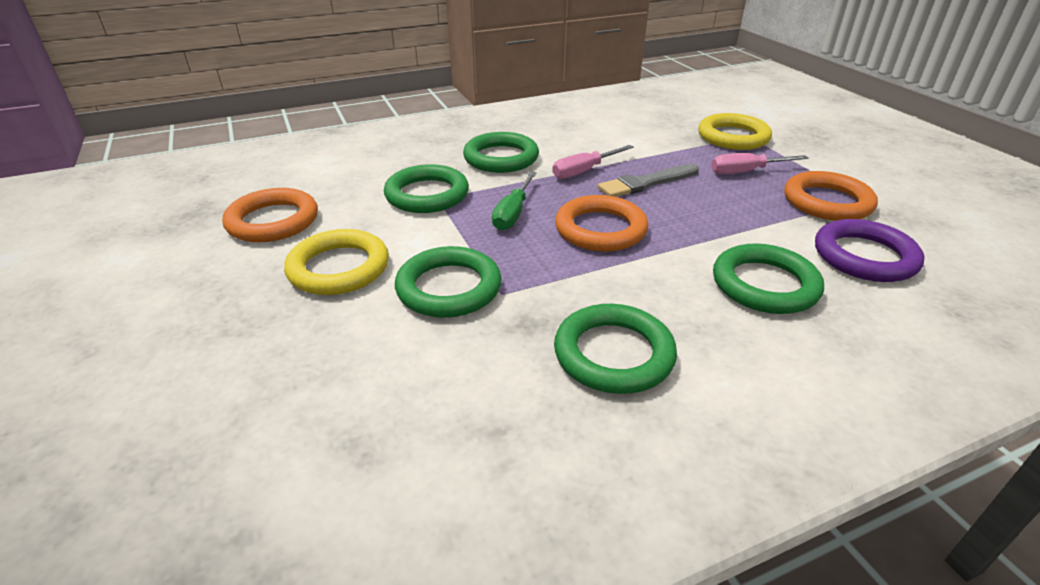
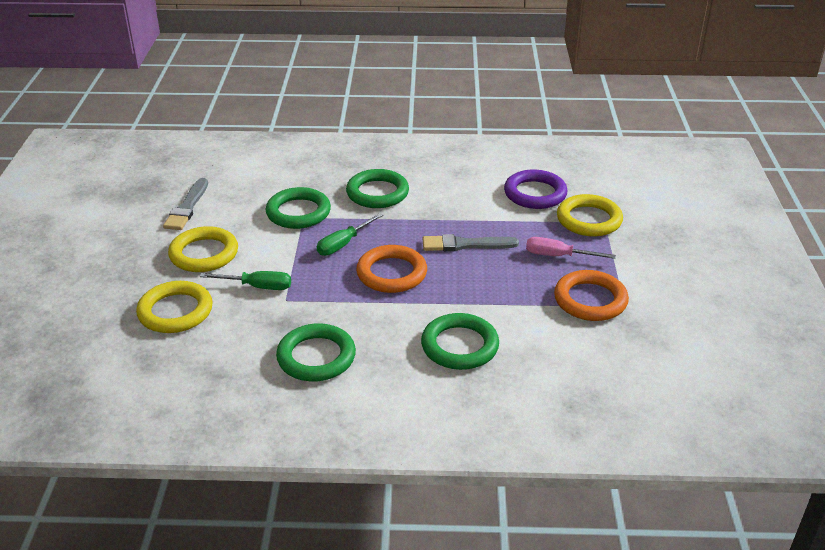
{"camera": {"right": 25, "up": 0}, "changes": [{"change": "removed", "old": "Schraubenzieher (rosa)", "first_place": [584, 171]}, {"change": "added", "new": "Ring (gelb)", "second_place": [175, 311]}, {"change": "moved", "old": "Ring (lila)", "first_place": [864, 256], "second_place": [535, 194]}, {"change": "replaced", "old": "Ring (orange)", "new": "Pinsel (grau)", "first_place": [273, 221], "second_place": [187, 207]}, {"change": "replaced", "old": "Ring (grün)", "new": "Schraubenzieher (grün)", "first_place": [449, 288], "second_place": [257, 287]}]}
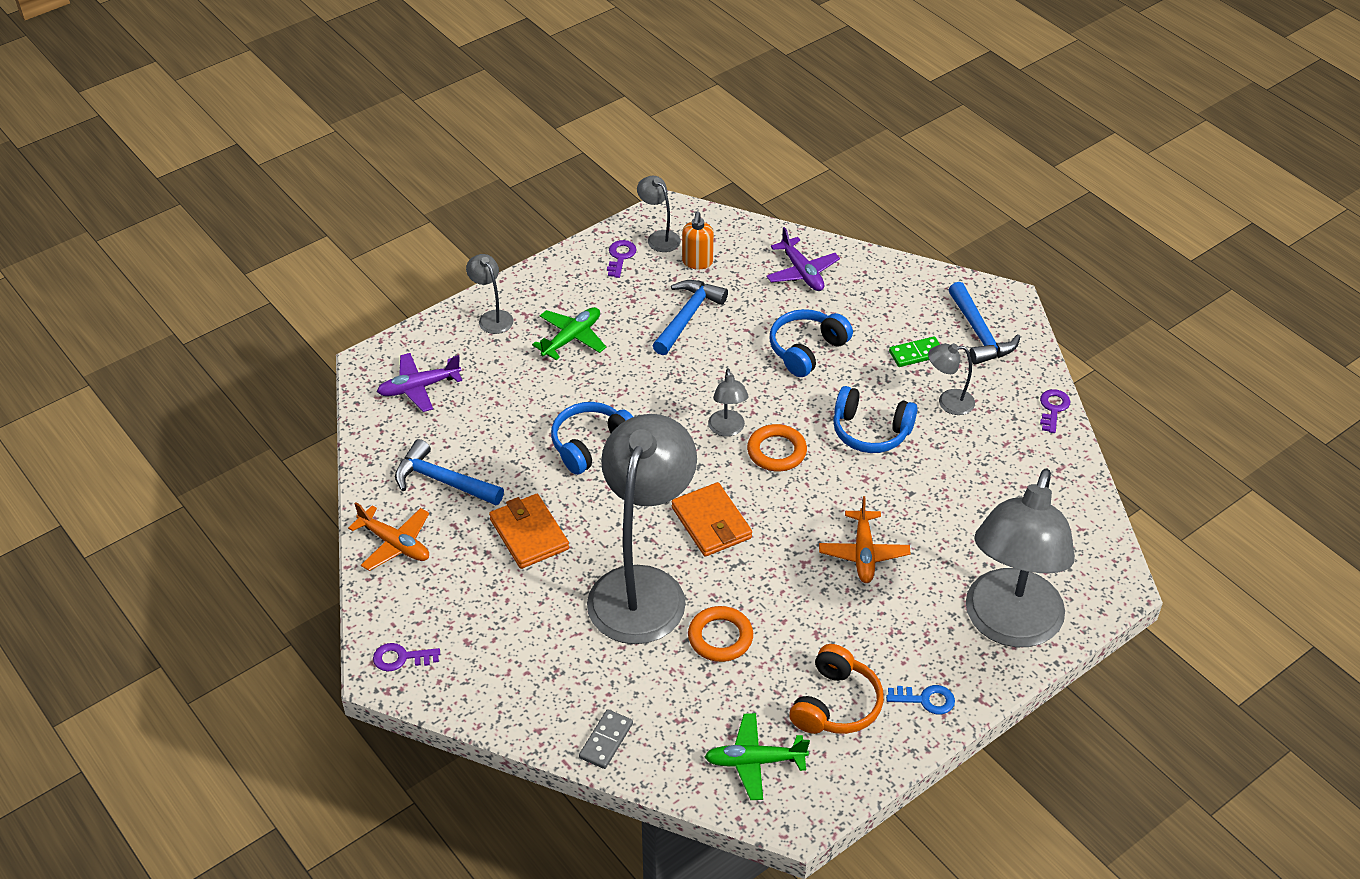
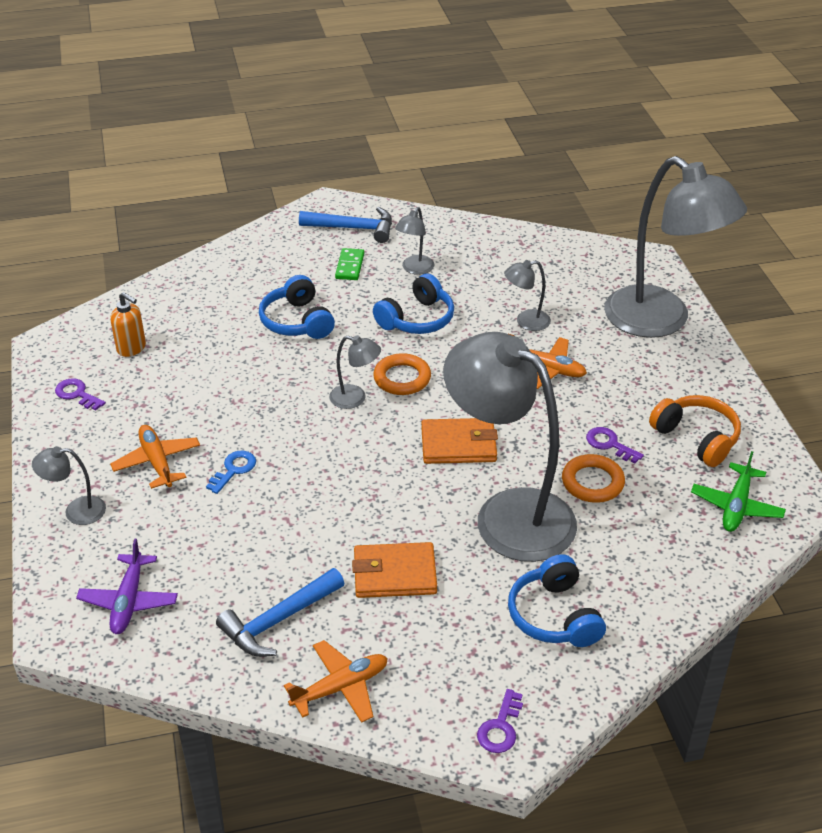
{"camera": {"right": -65, "up": -5}, "changes": [{"change": "removed", "old": "Dominostein (grau)", "first_place": [606, 741]}, {"change": "removed", "old": "Hammer (blau)", "first_place": [688, 316]}, {"change": "removed", "old": "Flugzeug (lila)", "first_place": [802, 272]}, {"change": "moved", "old": "Kopfhörer (blau)", "first_place": [591, 445], "second_place": [554, 616]}, {"change": "moved", "old": "Lampe (grau)", "first_place": [659, 237], "second_place": [526, 322]}, {"change": "moved", "old": "Schlüssel (blau)", "first_place": [926, 700], "second_place": [234, 469]}, {"change": "moved", "old": "Schlüssel (lila)", "first_place": [1053, 408], "second_place": [609, 444]}, {"change": "recoloured", "old": "Flugzeug (grün)", "new": "Flugzeug (orange)", "first_place": [572, 338], "second_place": [157, 462]}]}
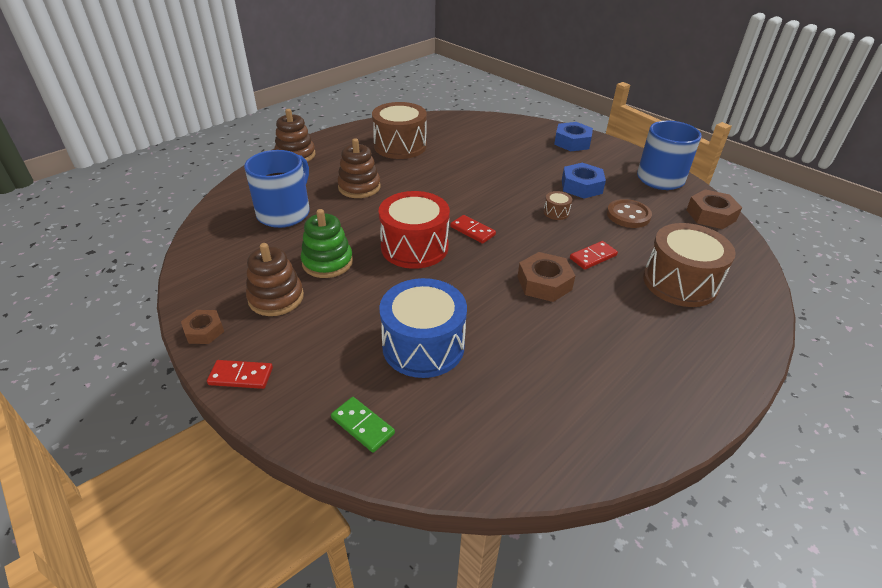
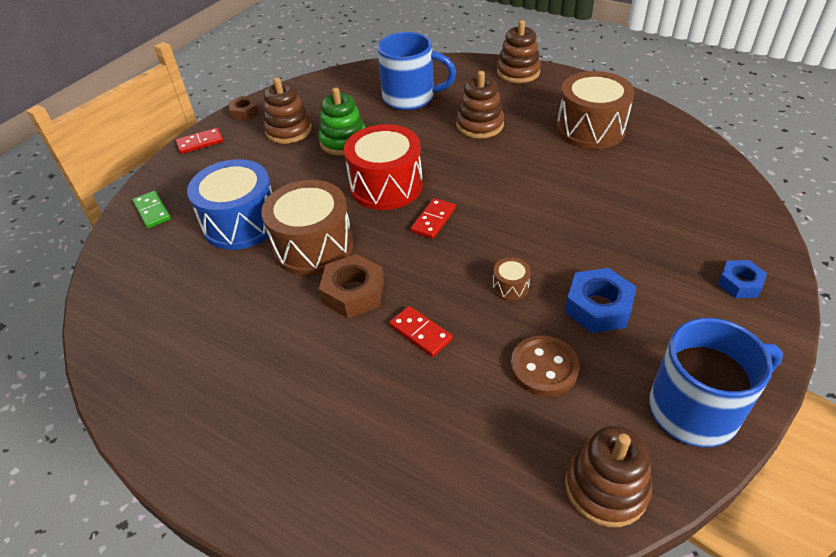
{"camera": {"right": 80, "up": 5}, "changes": [{"change": "moved", "old": "Trommel (braun)", "first_place": [679, 282], "second_place": [313, 246]}, {"change": "replaced", "old": "Sechskantmutter (braun)", "new": "Stapelspielzeug (braun)", "first_place": [710, 215], "second_place": [606, 488]}, {"change": "turned", "old": "Dominostein (rot)", "first_place": [241, 376], "second_place": [200, 142], "degrees": 75}, {"change": "turned", "old": "Dominostein (grün)", "first_place": [363, 425], "second_place": [152, 211], "degrees": -60}, {"change": "resized", "old": "Sechskantmutter (blau)", "first_place": [572, 142], "second_place": [739, 283], "factor": 0.64}]}
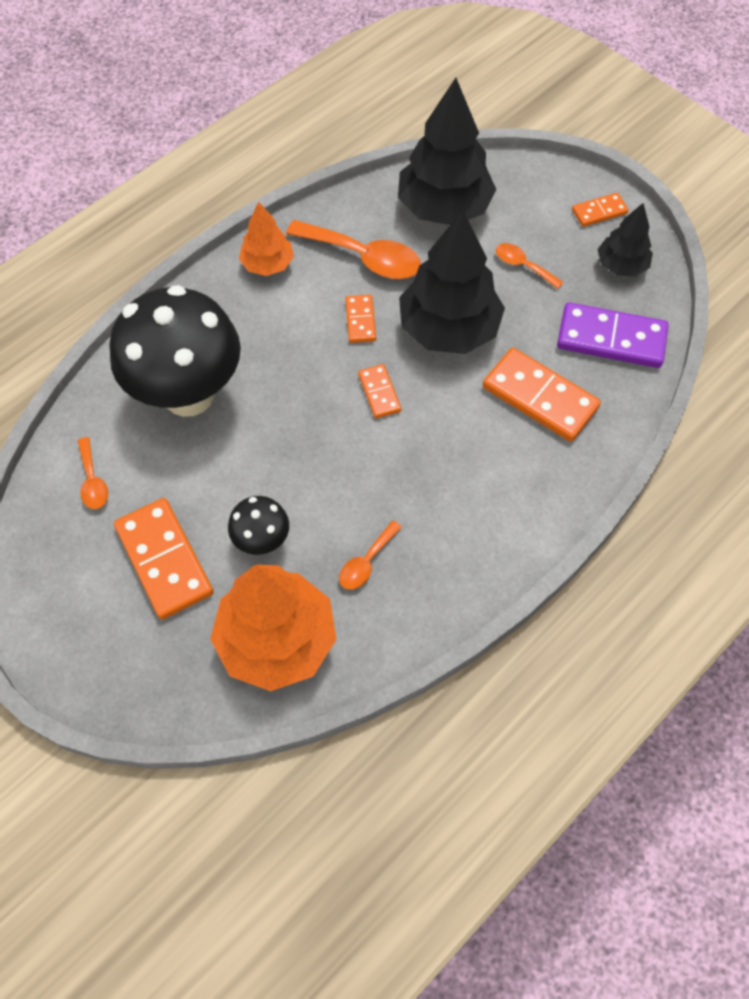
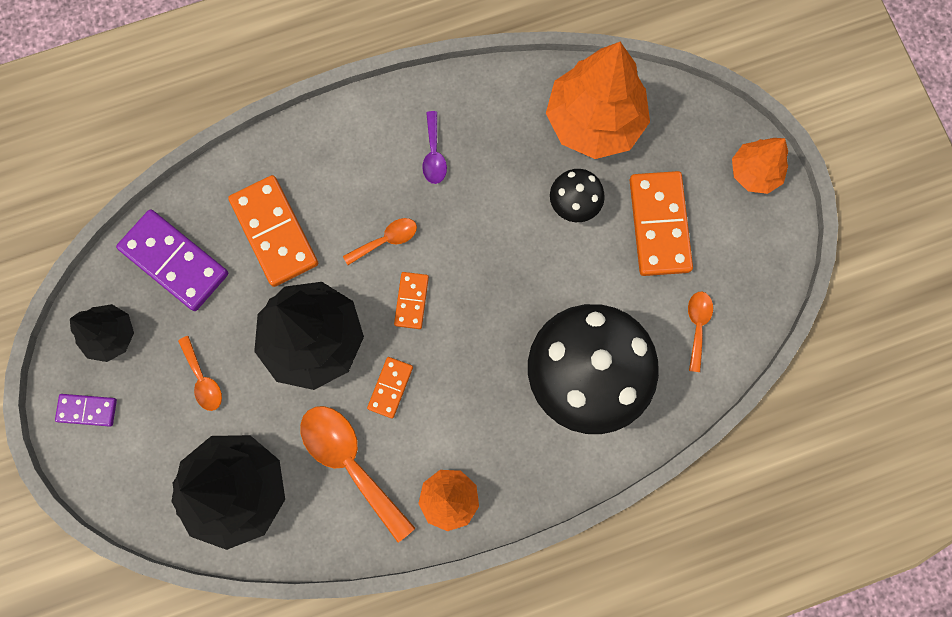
{"camera": {"right": -155, "up": 15}, "changes": [{"change": "added", "new": "Löffel (lila)", "second_place": [434, 154]}, {"change": "added", "new": "Baum (orange)", "second_place": [754, 172]}, {"change": "moved", "old": "Löffel (orange)", "first_place": [366, 562], "second_place": [386, 240]}, {"change": "recoloured", "old": "Dominostein (orange)", "new": "Dominostein (lila)", "first_place": [599, 212], "second_place": [87, 410]}]}
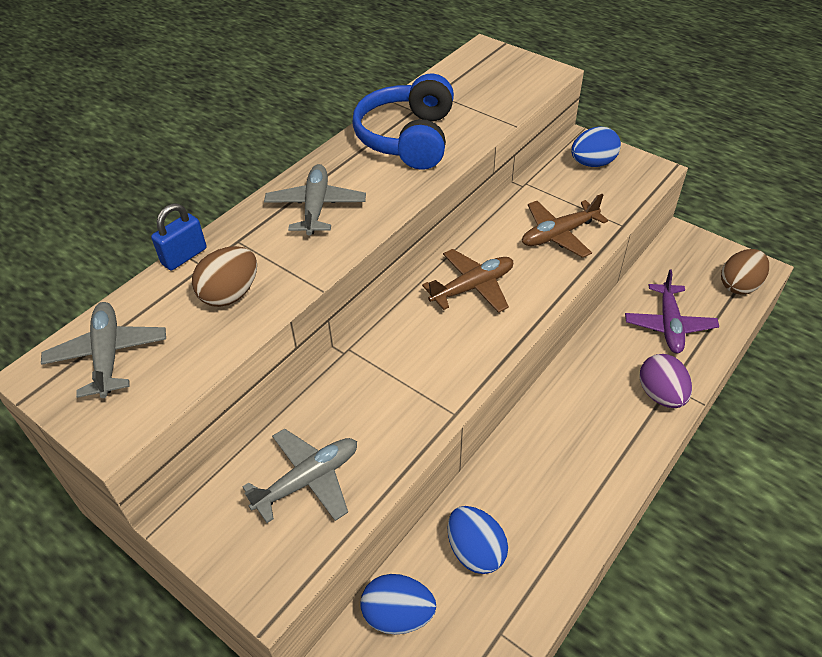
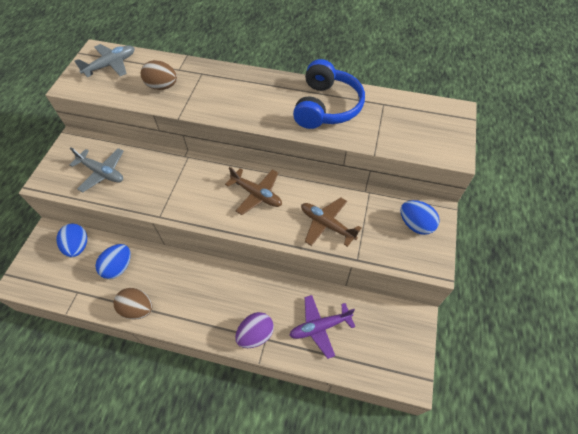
{"camera": {"right": 65, "up": 10}, "changes": [{"change": "removed", "old": "Vorhängeschloss (blau)", "first_place": [184, 256]}, {"change": "removed", "old": "Flugzeug (grau)", "first_place": [316, 207]}, {"change": "moved", "old": "Ei (braun)", "first_place": [739, 285], "second_place": [138, 309]}, {"change": "turned", "old": "Kopfhörer (blau)", "first_place": [408, 138], "second_place": [326, 106], "degrees": 120}]}
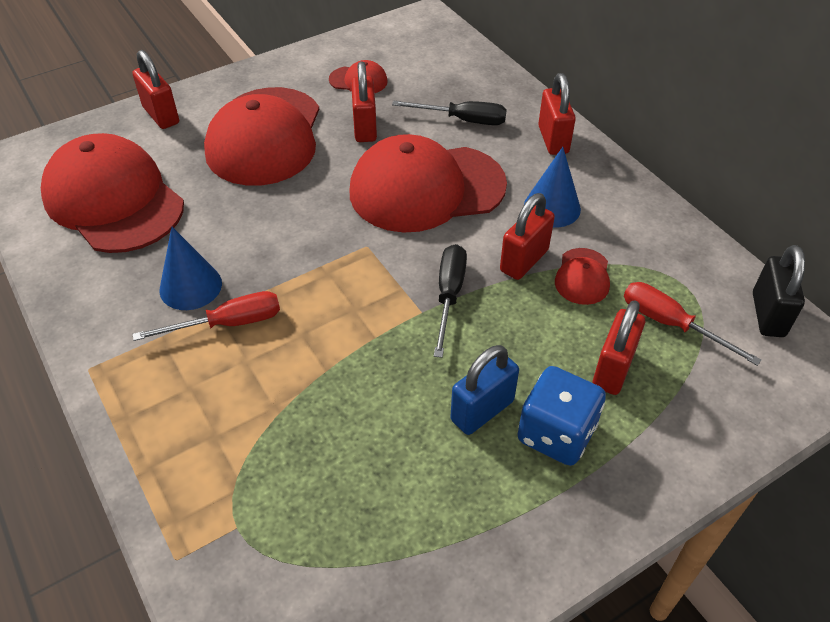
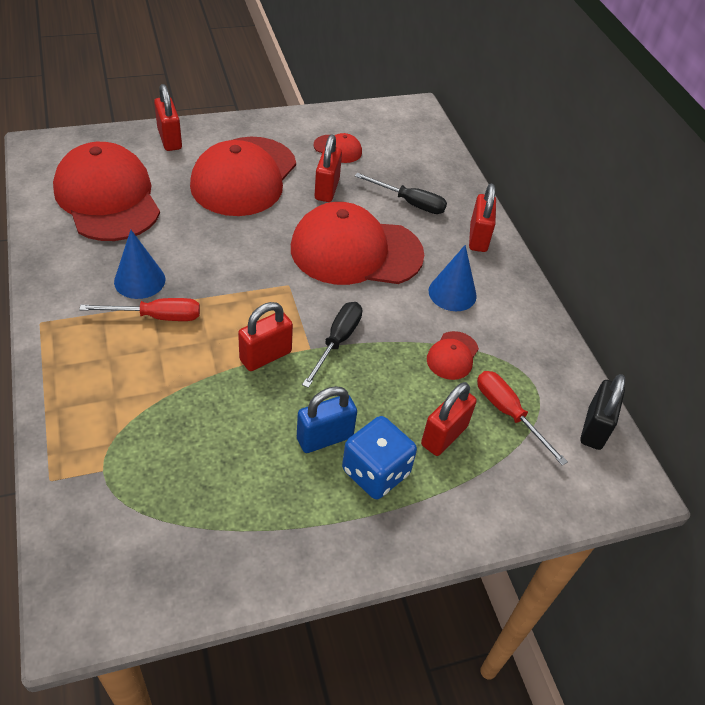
{"camera": {"right": 10, "up": 0}, "changes": [{"change": "moved", "old": "Vorhängeschloss (rot)", "first_place": [524, 260], "second_place": [265, 356]}]}
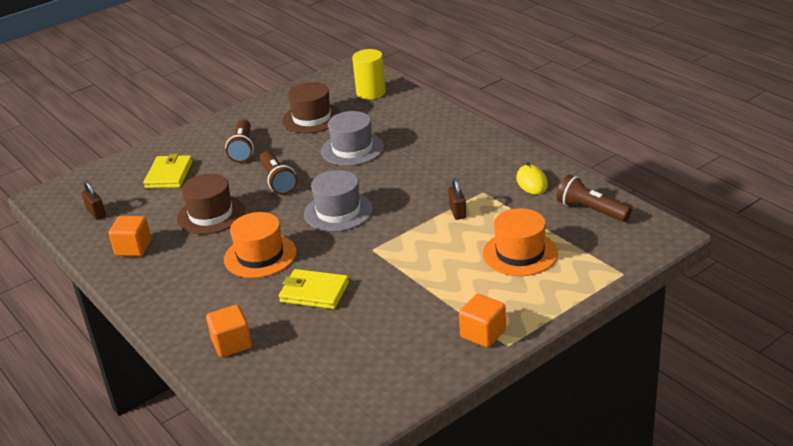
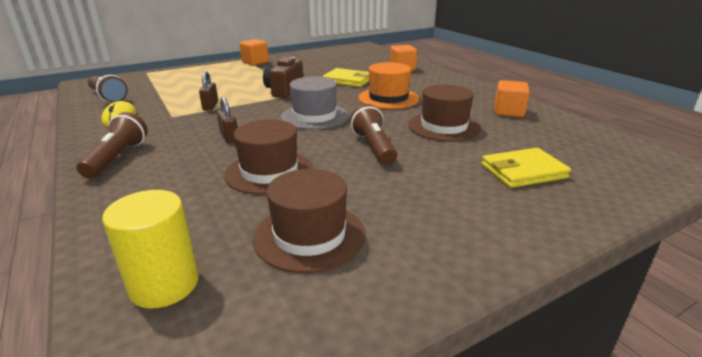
{"camera": {"right": -175, "up": -5}, "changes": [{"change": "removed", "old": "Hut (orange)", "first_place": [520, 253]}, {"change": "added", "new": "Kamera (braun)", "second_place": [284, 91]}, {"change": "moved", "old": "Vorhängeschloss (braun)", "first_place": [96, 213], "second_place": [229, 137]}, {"change": "moved", "old": "Taschenlampe (braun)", "first_place": [243, 149], "second_place": [117, 158]}, {"change": "recoloured", "old": "Hut (grau)", "new": "Hut (braun)", "first_place": [352, 149], "second_place": [269, 172]}, {"change": "turned", "old": "Geldbörse (gelb)", "first_place": [169, 175], "second_place": [523, 171], "degrees": 60}]}
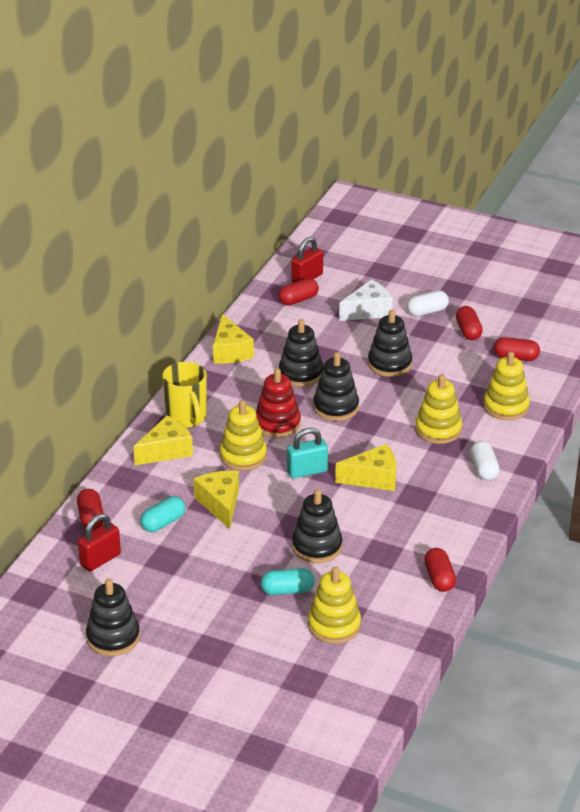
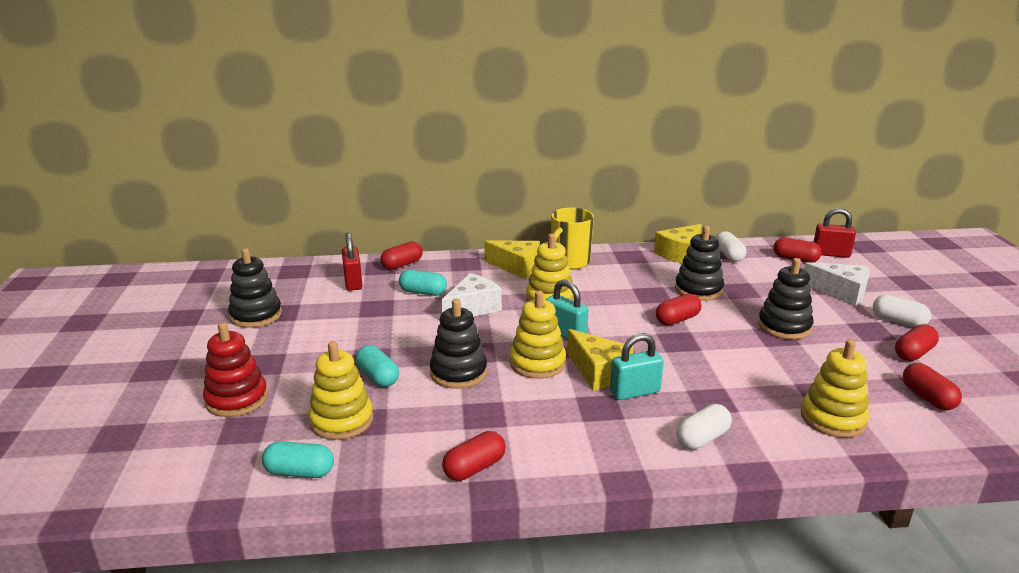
{"camera": {"right": 60, "up": -10}, "changes": [{"change": "added", "new": "Kapsel (türkis)", "second_place": [299, 472]}, {"change": "added", "new": "Vorhängeschloss (türkis)", "second_place": [634, 392]}, {"change": "added", "new": "Kapsel (weiß)", "second_place": [728, 255]}, {"change": "moved", "old": "Stapelspielzeug (rot)", "first_place": [277, 424], "second_place": [236, 399]}, {"change": "moved", "old": "Stapelspielzeug (gelb)", "first_place": [438, 430], "second_place": [537, 363]}, {"change": "replaced", "old": "Stapelspielzeug (schwarz)", "new": "Kapsel (rot)", "first_place": [336, 407], "second_place": [677, 319]}, {"change": "recoloured", "old": "Käse (gelb)", "new": "Käse (weiß)", "first_place": [220, 504], "second_place": [473, 308]}, {"change": "turned", "old": "Vorhängeschloss (rot)", "first_place": [100, 560], "second_place": [353, 282], "degrees": 60}]}
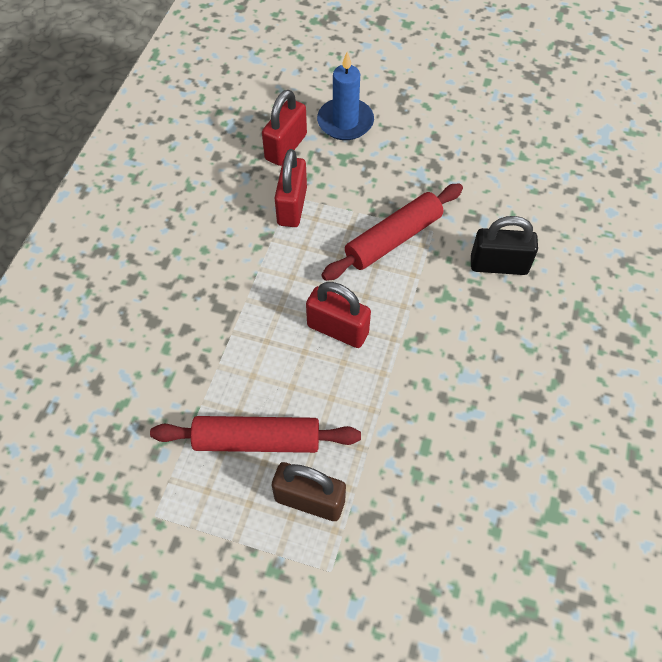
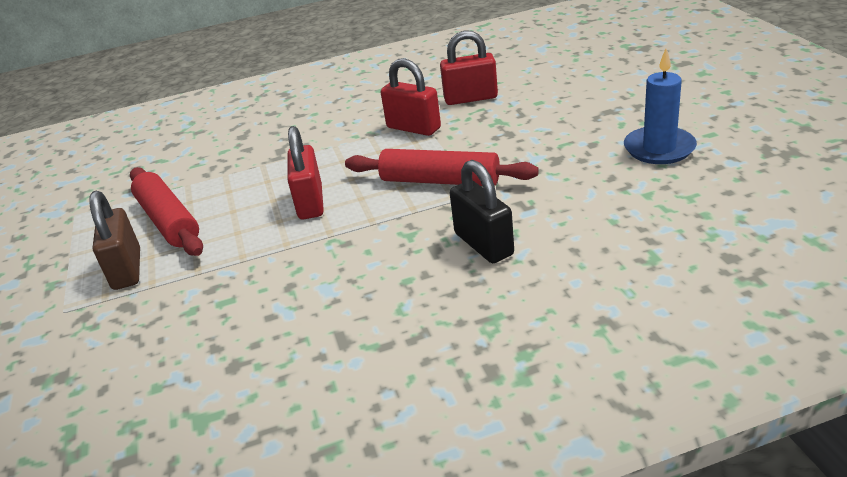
{"camera": {"right": 60, "up": -25}, "changes": [{"change": "moved", "old": "Kerze (blau)", "first_place": [345, 122], "second_place": [659, 148]}, {"change": "turned", "old": "Vorhängeschloss (rot)", "first_place": [292, 206], "second_place": [413, 128], "degrees": 60}]}
